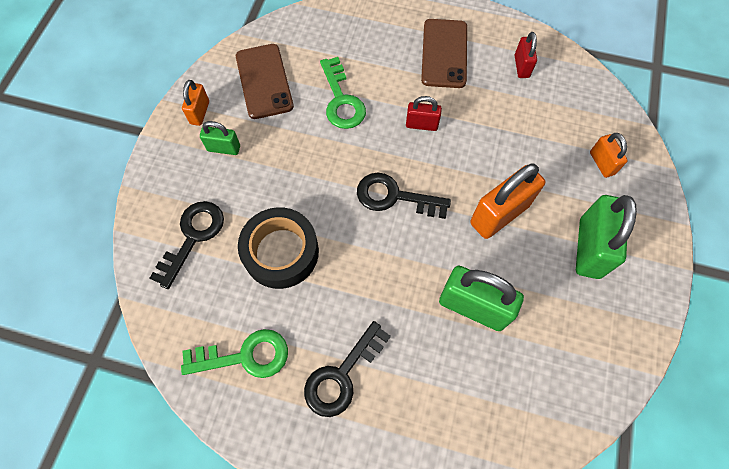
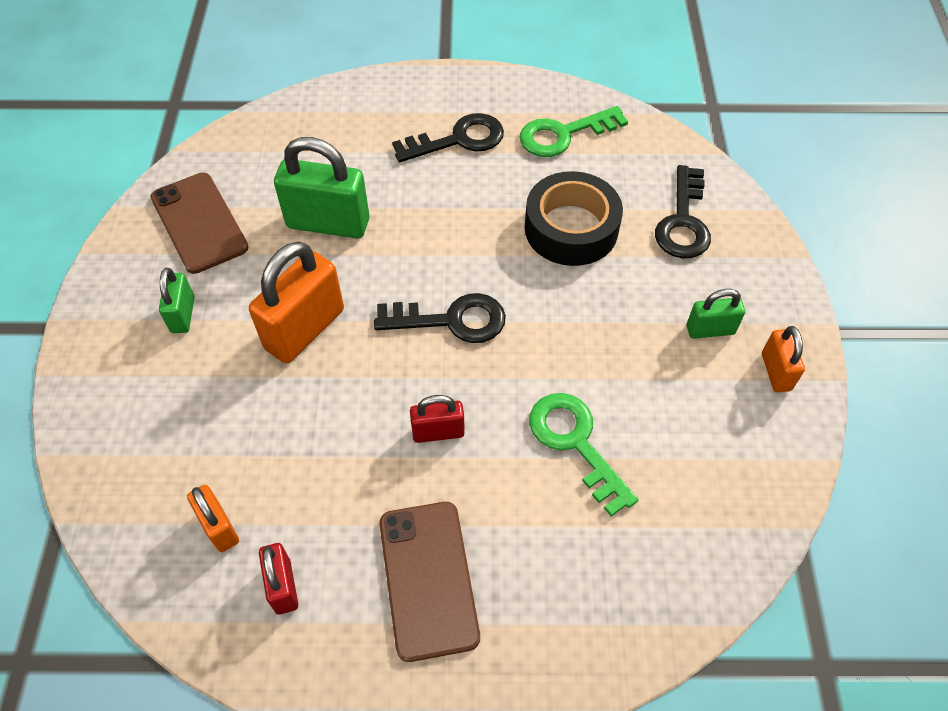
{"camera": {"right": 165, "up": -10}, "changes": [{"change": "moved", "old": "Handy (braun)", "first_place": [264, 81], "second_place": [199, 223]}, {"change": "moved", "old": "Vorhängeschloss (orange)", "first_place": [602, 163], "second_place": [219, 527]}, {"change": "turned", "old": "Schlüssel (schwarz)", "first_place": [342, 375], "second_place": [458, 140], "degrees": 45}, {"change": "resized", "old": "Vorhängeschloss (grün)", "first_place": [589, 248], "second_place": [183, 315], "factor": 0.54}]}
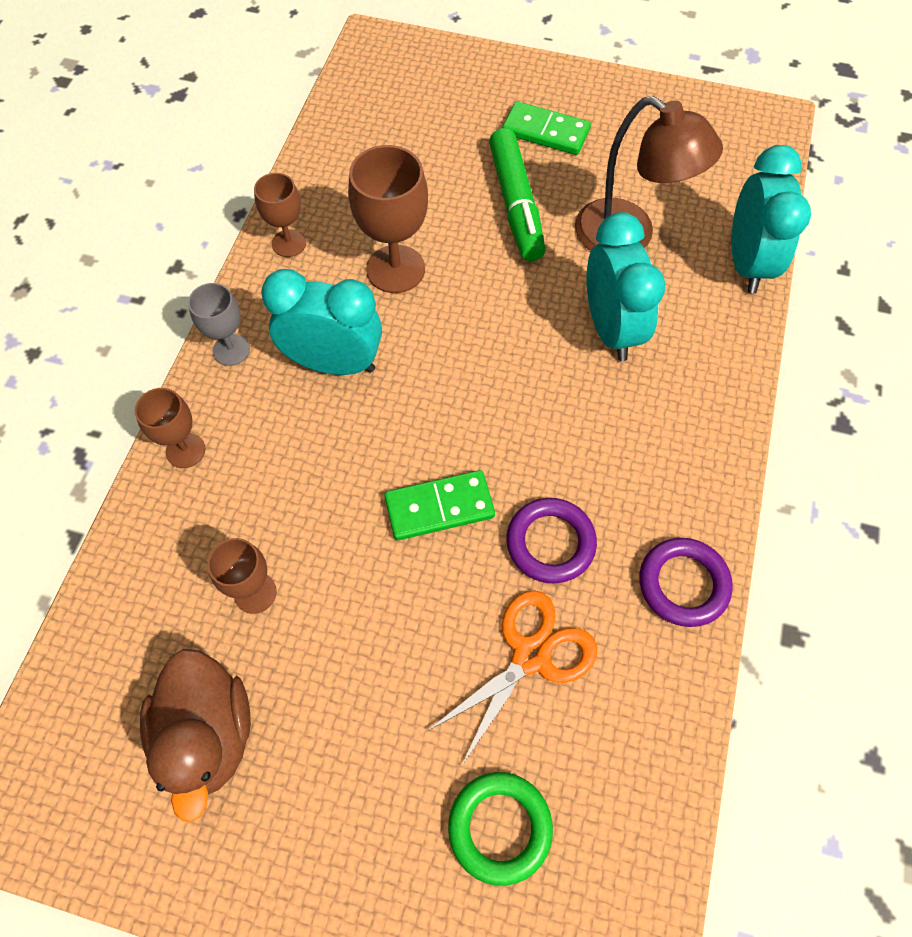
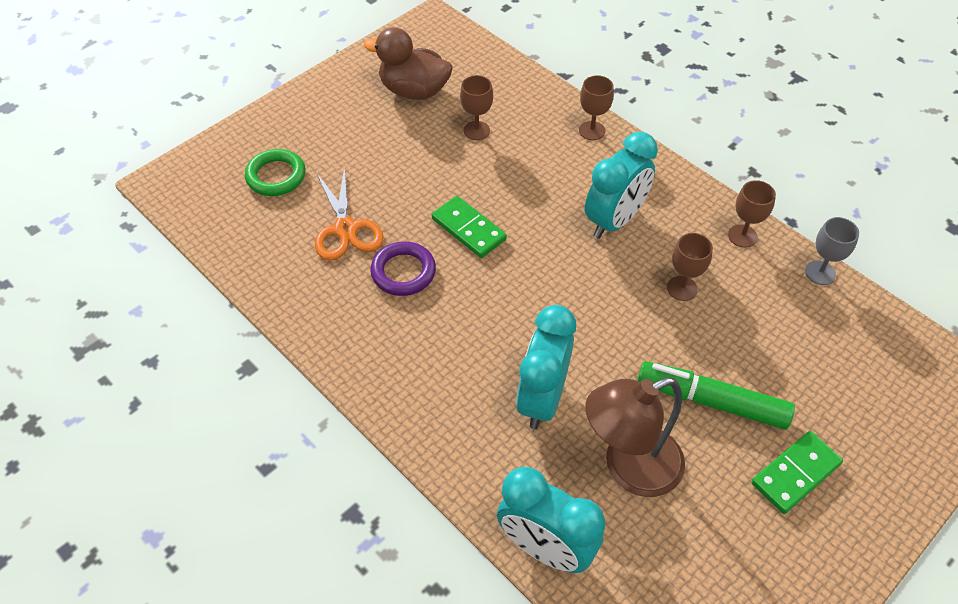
{"camera": {"right": 120, "up": -10}, "changes": [{"change": "removed", "old": "Ring (lila)", "first_place": [683, 584]}, {"change": "moved", "old": "Kelch (grau)", "first_place": [231, 350], "second_place": [820, 273]}, {"change": "turned", "old": "Dominostein (grün)", "first_place": [439, 507], "second_place": [468, 229], "degrees": -60}, {"change": "turned", "old": "Wecker (türkis)", "first_place": [611, 329], "second_place": [542, 398], "degrees": 90}, {"change": "resized", "old": "Kelch (braun)", "first_place": [395, 269], "second_place": [682, 288], "factor": 0.6}]}
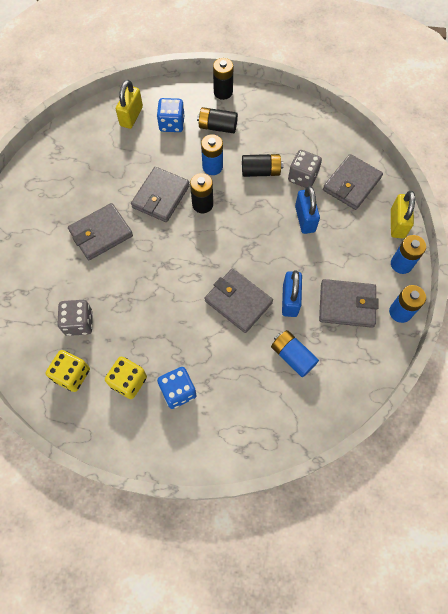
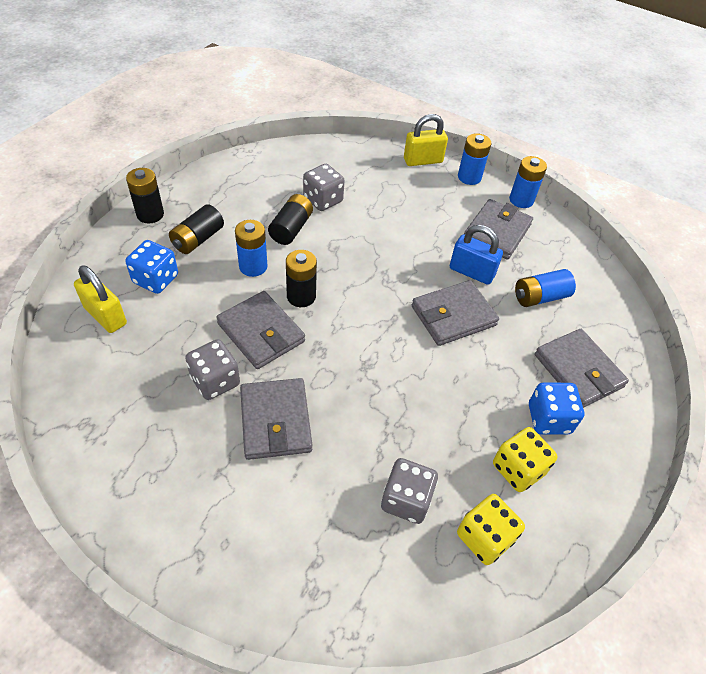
{"camera": {"right": -70, "up": -15}, "changes": [{"change": "removed", "old": "Vorhängeschloss (blau)", "first_place": [305, 219]}, {"change": "added", "new": "Spielwürfel (grau)", "second_place": [215, 381]}, {"change": "moved", "old": "Geldbörse (grau)", "first_place": [351, 184], "second_place": [578, 371]}, {"change": "turned", "old": "Vorhängeschloss (gelb)", "first_place": [397, 223], "second_place": [423, 160], "degrees": -45}]}
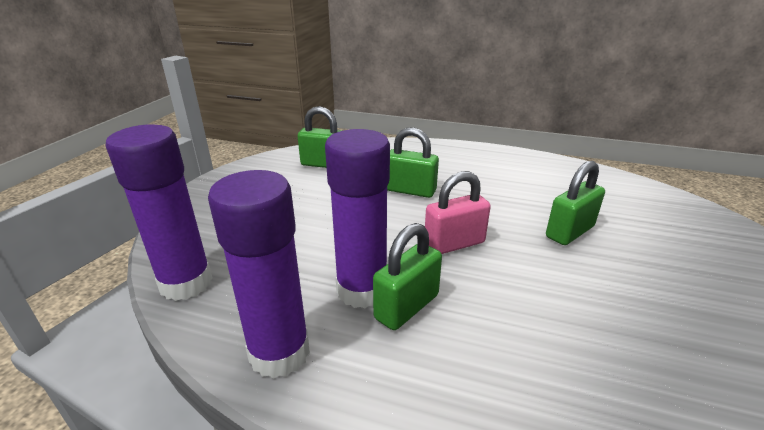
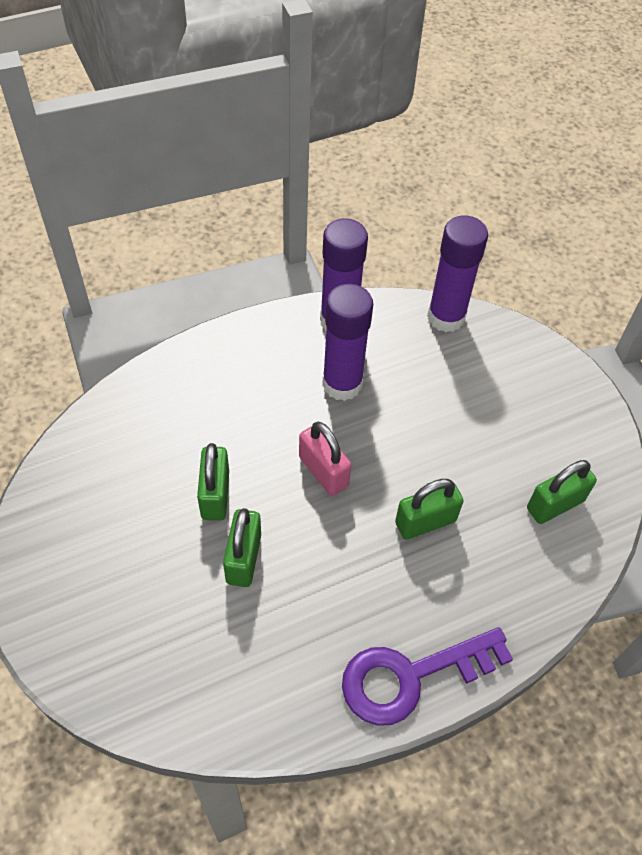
{"camera": {"right": 135, "up": 25}, "changes": [{"change": "added", "new": "Schlüssel (lila)", "second_place": [411, 676]}, {"change": "moved", "old": "Vorhängeschloss (grün)", "first_place": [406, 307], "second_place": [215, 495]}, {"change": "turned", "old": "Vorhängeschloss (rosa)", "first_place": [454, 244], "second_place": [323, 471], "degrees": -60}]}
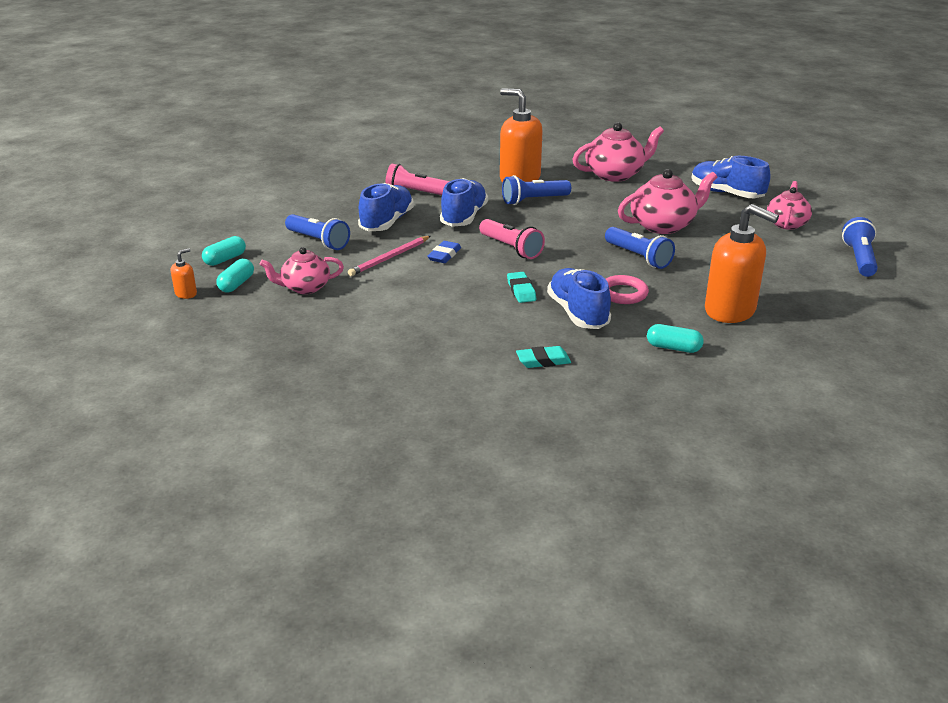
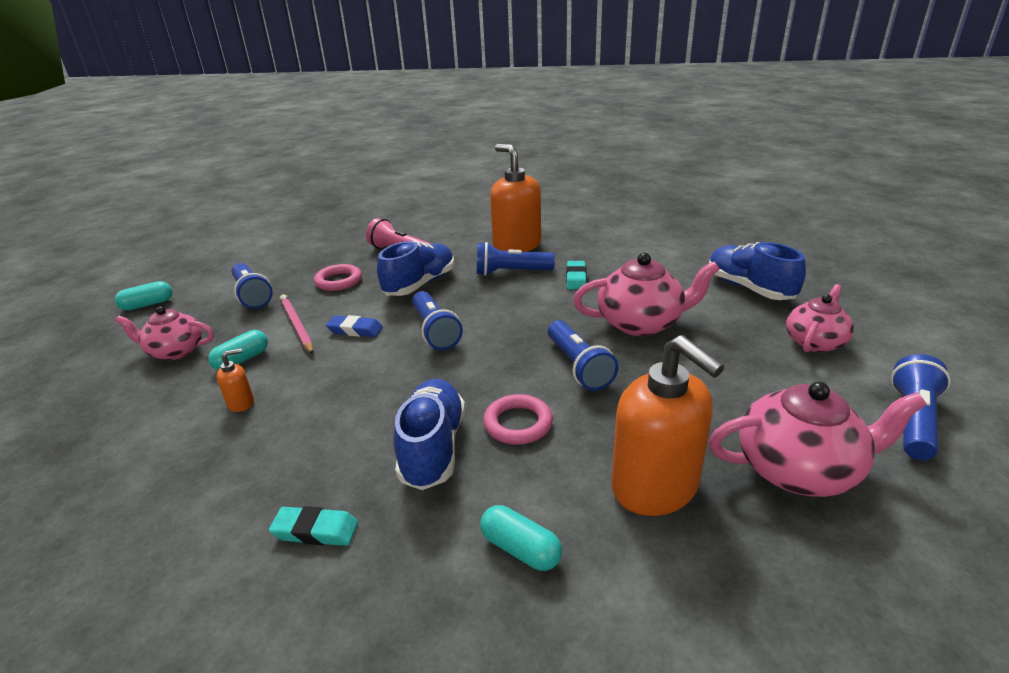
{"camera": {"right": 20, "up": 0}, "changes": [{"change": "moved", "old": "Seifenspender (orange)", "first_place": [186, 294], "second_place": [241, 403]}, {"change": "moved", "old": "Kapsel (türkis)", "first_place": [236, 284], "second_place": [242, 360]}, {"change": "moved", "old": "Radiergummi (türkis)", "first_place": [521, 290], "second_place": [576, 278]}, {"change": "moved", "old": "Teekanne (rosa)", "first_place": [615, 174], "second_place": [799, 469]}, {"change": "replaced", "old": "Schuh (blau)", "new": "Ring (rosa)", "first_place": [387, 222], "second_place": [338, 281]}, {"change": "recoloured", "old": "Taschenlampe (rosa)", "new": "Taschenlampe (blau)", "first_place": [511, 248], "second_place": [435, 331]}, {"change": "turned", "old": "Bleistift (rosa)", "first_place": [389, 258], "second_place": [296, 325], "degrees": 90}, {"change": "turned", "old": "Radiergummi (blau)", "first_place": [444, 255], "second_place": [355, 330], "degrees": 60}]}
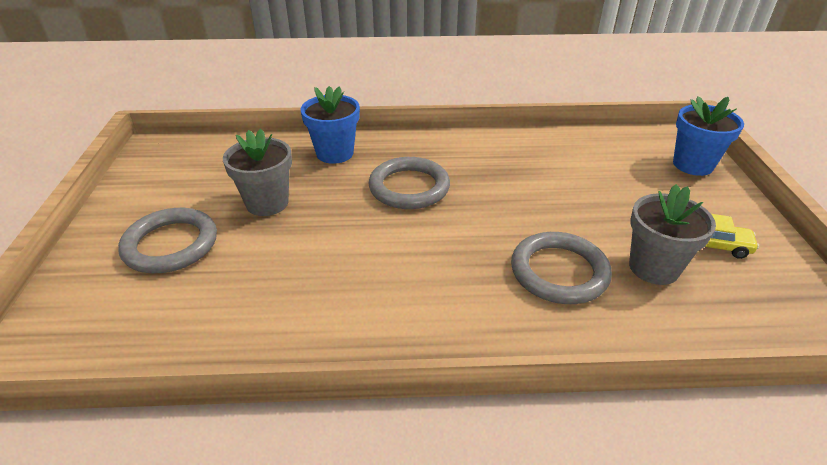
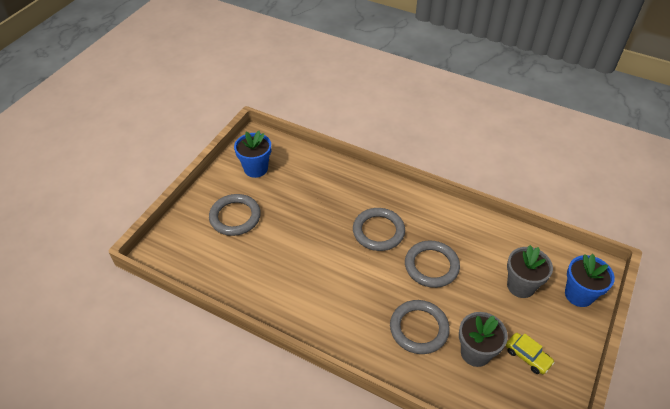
{"camera": {"right": 30, "up": 10}, "changes": [{"change": "added", "new": "Ring (grau)", "second_place": [431, 266]}, {"change": "moved", "old": "Blumentopf (grau)", "first_place": [267, 203], "second_place": [521, 286]}, {"change": "moved", "old": "Blumentopf (blau)", "first_place": [335, 153], "second_place": [256, 168]}]}
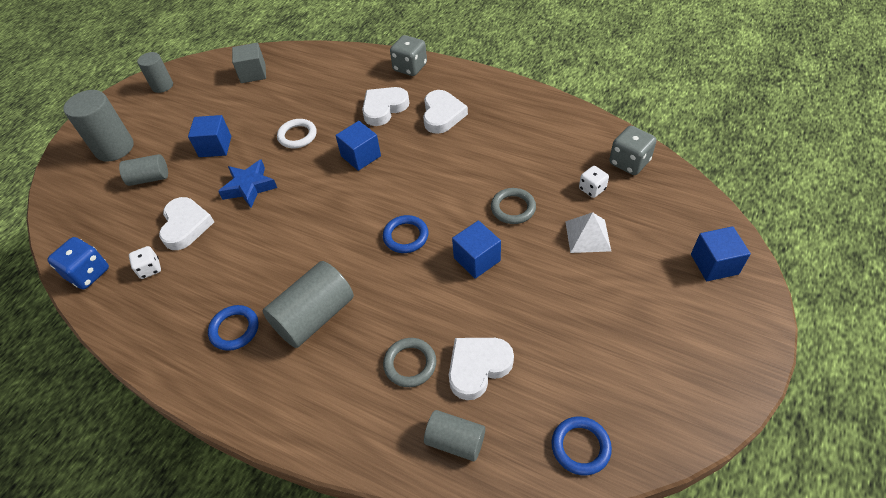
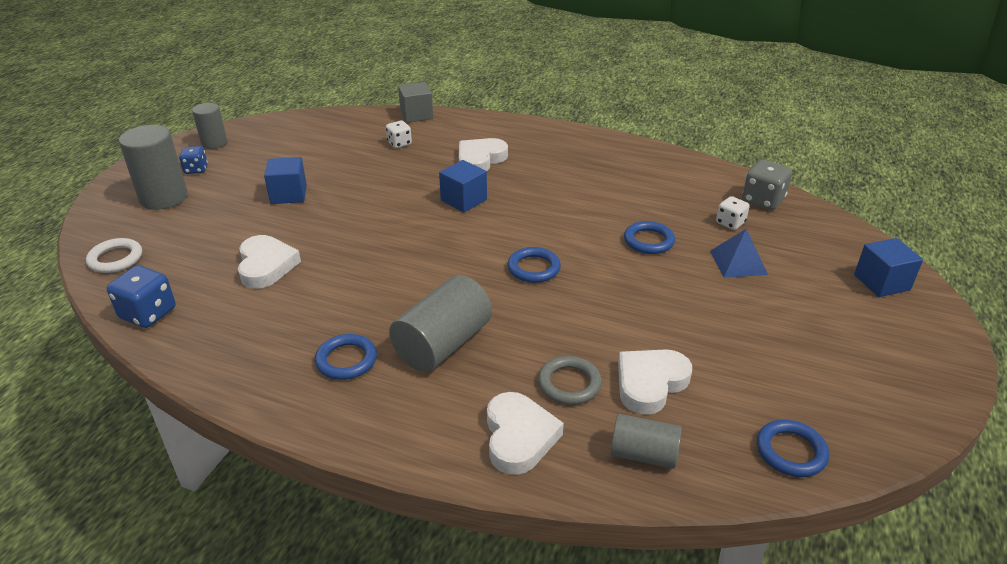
{"camera": {"right": -10, "up": -15}, "changes": [{"change": "removed", "old": "Vollzylinder (grau)", "first_place": [149, 178]}, {"change": "removed", "old": "Stern (blau)", "first_place": [249, 187]}, {"change": "removed", "old": "Spielwürfel (grau)", "first_place": [410, 67]}, {"change": "removed", "old": "Kubus (blau)", "first_place": [477, 259]}, {"change": "added", "new": "Spielwürfel (blau)", "second_place": [196, 169]}, {"change": "moved", "old": "Spielwürfel (weiß)", "first_place": [150, 269], "second_place": [399, 143]}, {"change": "moved", "old": "Kubus (grau)", "first_place": [253, 73], "second_place": [416, 115]}, {"change": "moved", "old": "Ring (weiß)", "first_place": [297, 136], "second_place": [115, 259]}, {"change": "moved", "old": "Herz (weiß)", "first_place": [442, 115], "second_place": [519, 437]}, {"change": "recoloured", "old": "Ring (grau)", "new": "Ring (blau)", "first_place": [513, 208], "second_place": [648, 241]}, {"change": "recoloured", "old": "Pyramide (weiß)", "new": "Pyramide (blau)", "first_place": [588, 236], "second_place": [738, 262]}]}
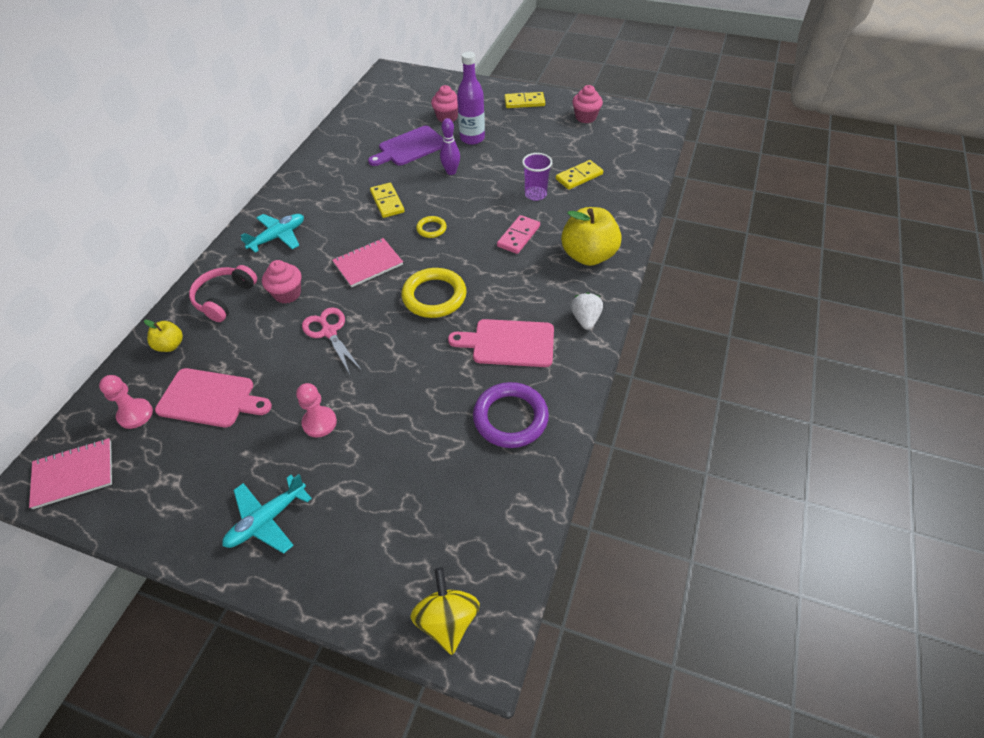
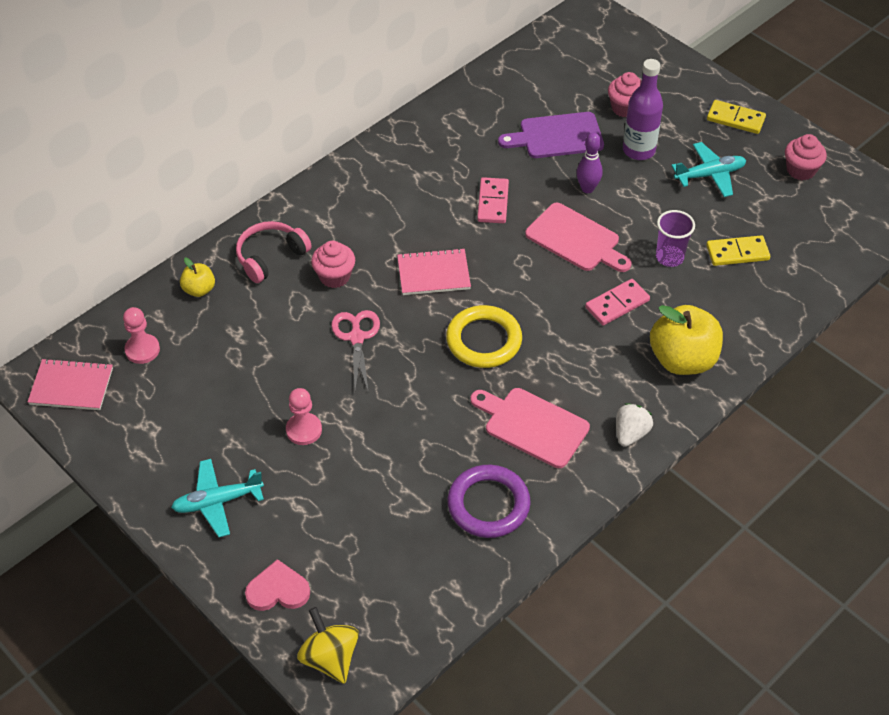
{"camera": {"right": 25, "up": 0}, "changes": [{"change": "removed", "old": "Ring (gelb)", "first_place": [431, 229]}, {"change": "added", "new": "Herz (rosa)", "second_place": [278, 590]}, {"change": "moved", "old": "Schneidebrett (rosa)", "first_place": [210, 399], "second_place": [575, 239]}, {"change": "moved", "old": "Flugzeug (türkis)", "first_place": [278, 237], "second_place": [709, 175]}, {"change": "recoloured", "old": "Dominostein (gelb)", "new": "Dominostein (rosa)", "first_place": [387, 202], "second_place": [493, 202]}, {"change": "turned", "old": "Kreisel (gelb)", "first_place": [447, 620], "second_place": [330, 658], "degrees": -45}]}
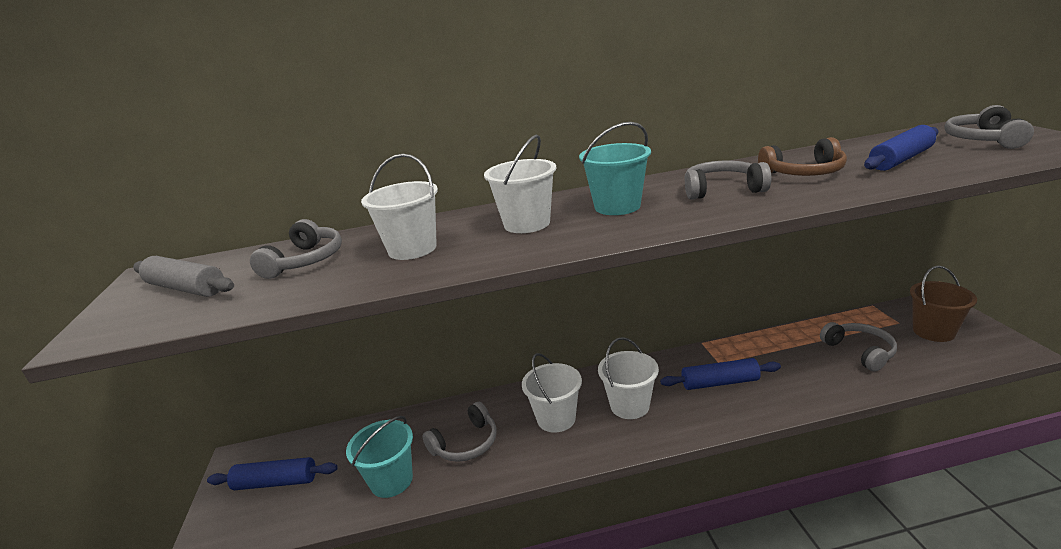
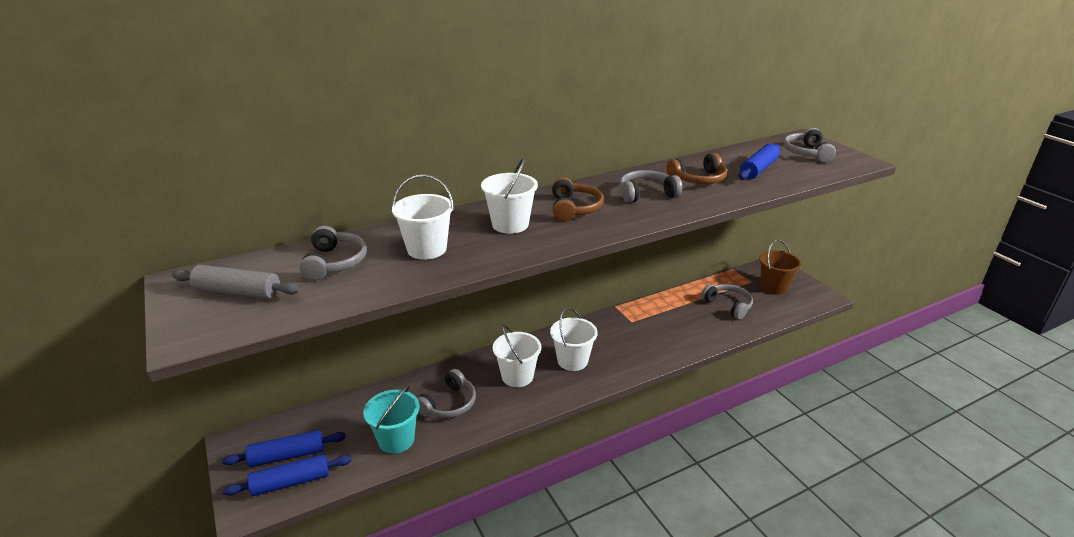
{"camera": {"right": -20, "up": 5}, "changes": [{"change": "moved", "old": "Nudelholz (blau)", "first_place": [719, 382], "second_place": [291, 482]}, {"change": "replaced", "old": "Eimer (türkis)", "new": "Kopfhörer (braun)", "first_place": [617, 206], "second_place": [574, 208]}]}
